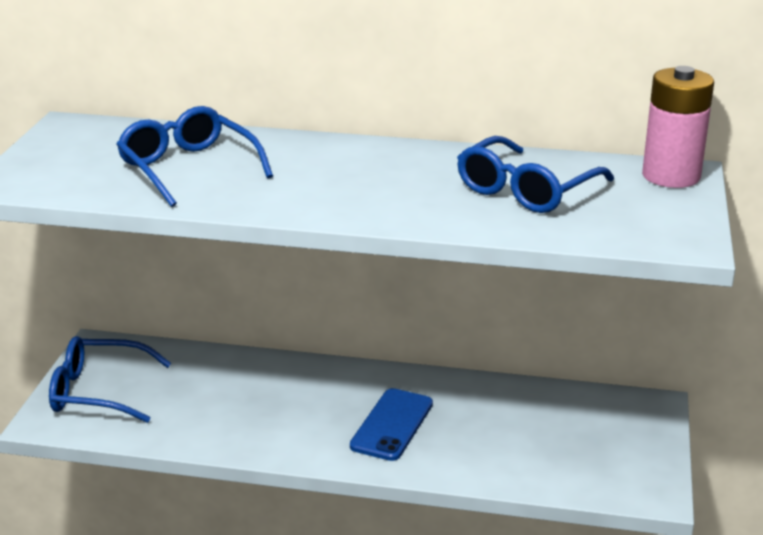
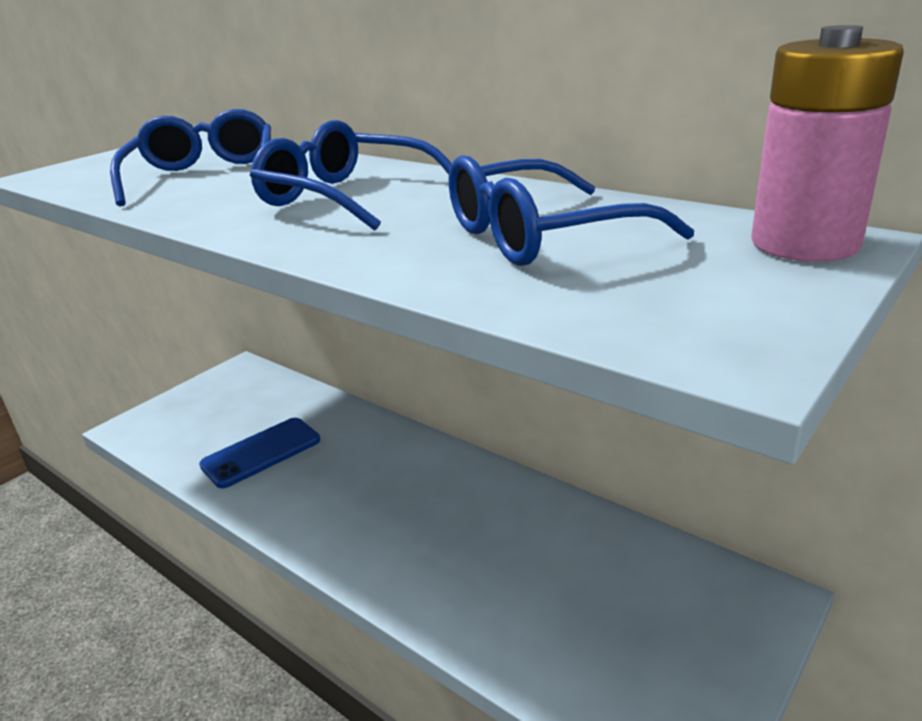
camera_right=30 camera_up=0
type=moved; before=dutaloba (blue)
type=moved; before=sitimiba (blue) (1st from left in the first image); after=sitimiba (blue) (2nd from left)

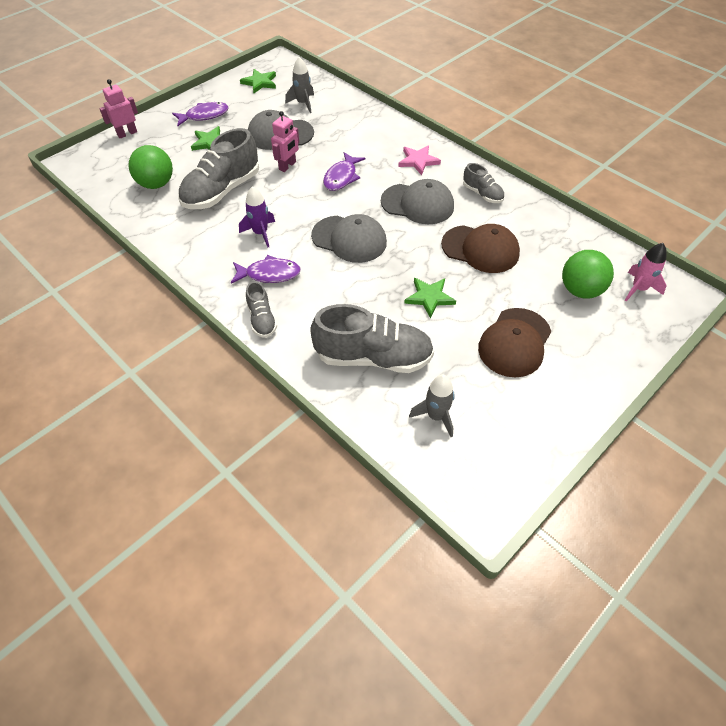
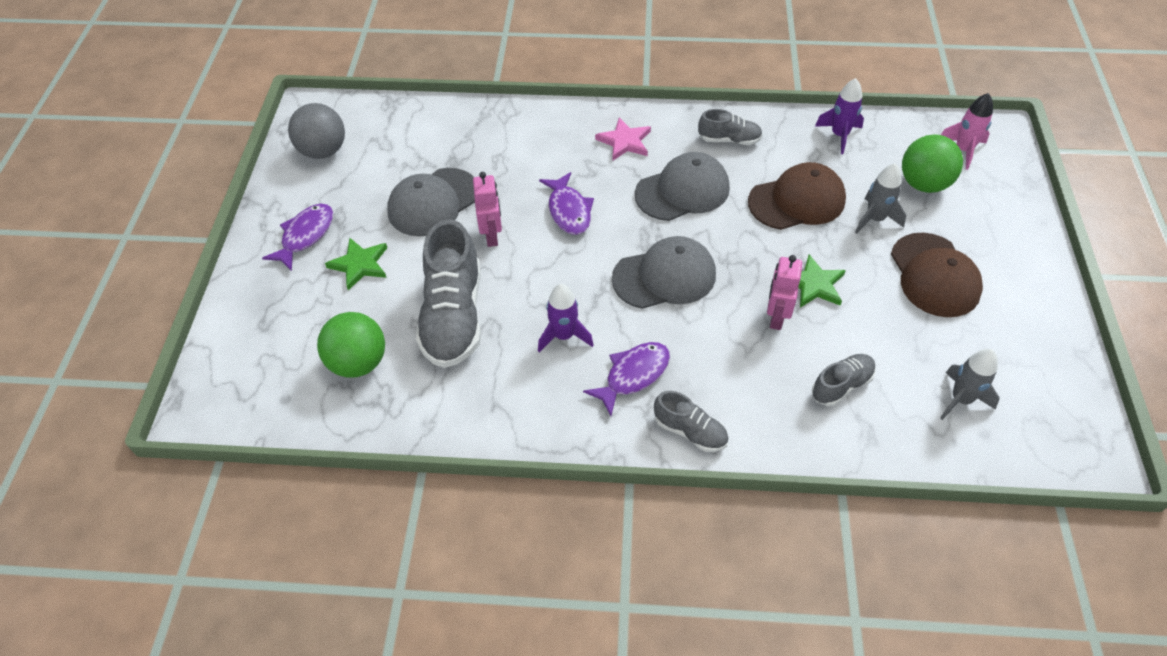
camera_right=-40 camera_up=0
type=replaced; before=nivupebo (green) (2nd from left); after=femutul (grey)
type=moved; before=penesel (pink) (1st from left in the first image); after=penesel (pink) (2nd from left)
type=resized; before=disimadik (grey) (3rd from left in the first image); scale=0.51
type=added; after=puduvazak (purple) (2nd from left)
type=moved; before=puduvazak (grey) (1st from left)

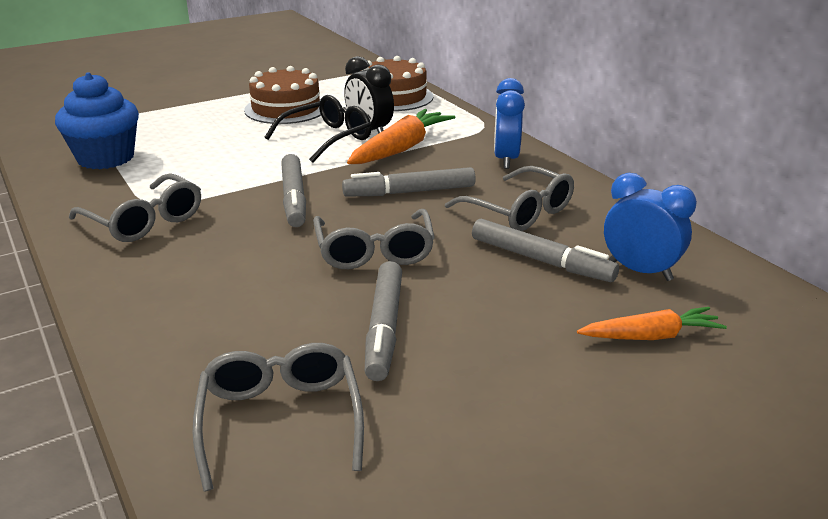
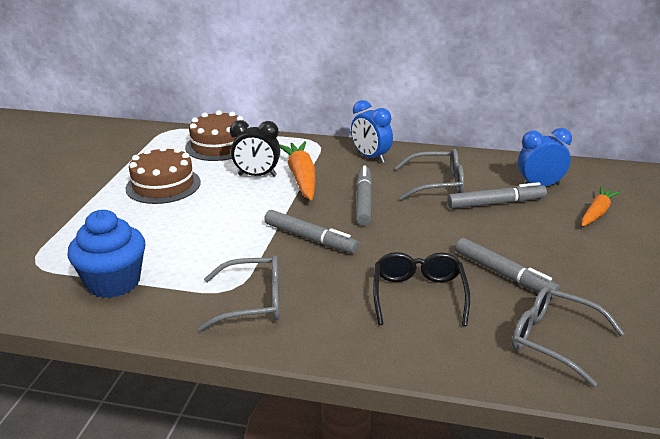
camera_right=-45 camera_up=0
type=turned; before=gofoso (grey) (3rd from left in the first image); turn=150
type=moved; before=sitimiba (black)
type=removed; before=sitimiba (grey) (3rd from left)

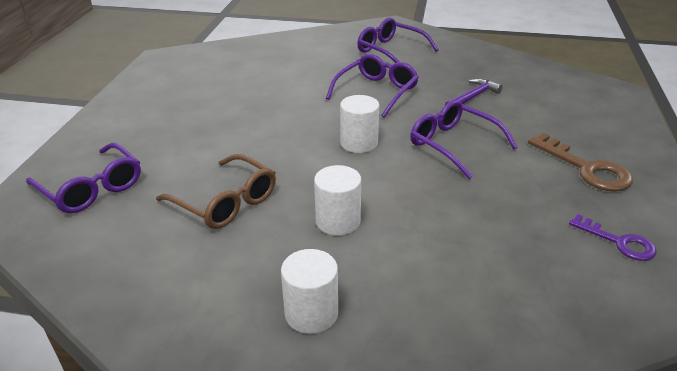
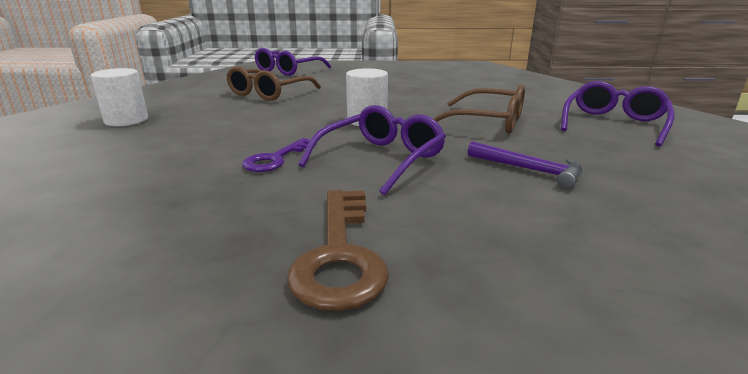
camera_right=80 camera_up=-10
type=moved; before=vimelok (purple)
type=turned; before=vimelok (brown); turn=-45
type=recoloured; before=sitimiba (purple) (2nd from left); after=sitimiba (brown) (2nd from left)
type=removed; before=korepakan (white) (2nd from left)

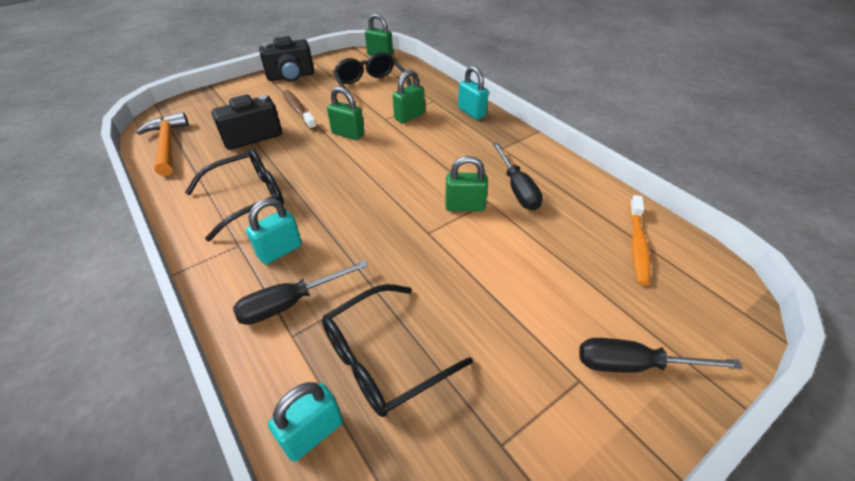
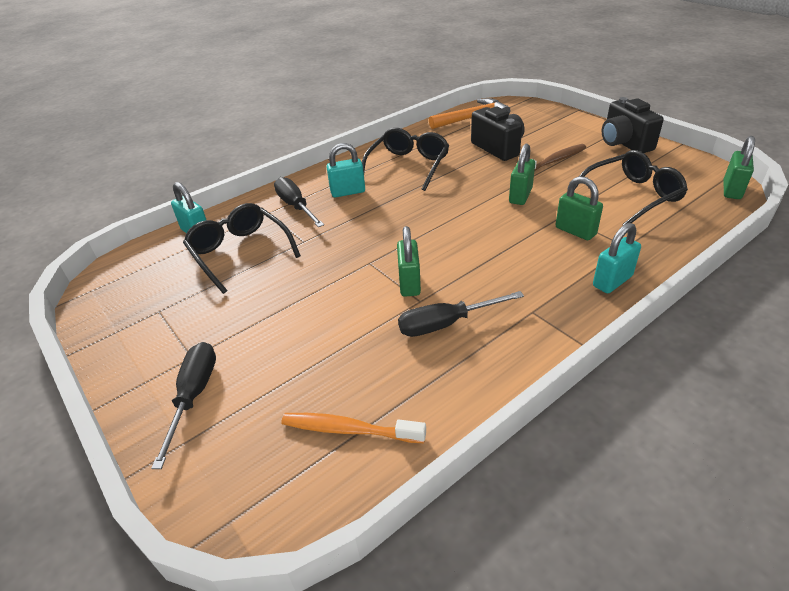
camera_right=90 camera_up=-5
type=turned; before=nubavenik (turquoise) (1st from left in the first image); turn=-60
type=turned; before=sitimiba (black) (1st from left in the first image); turn=-120

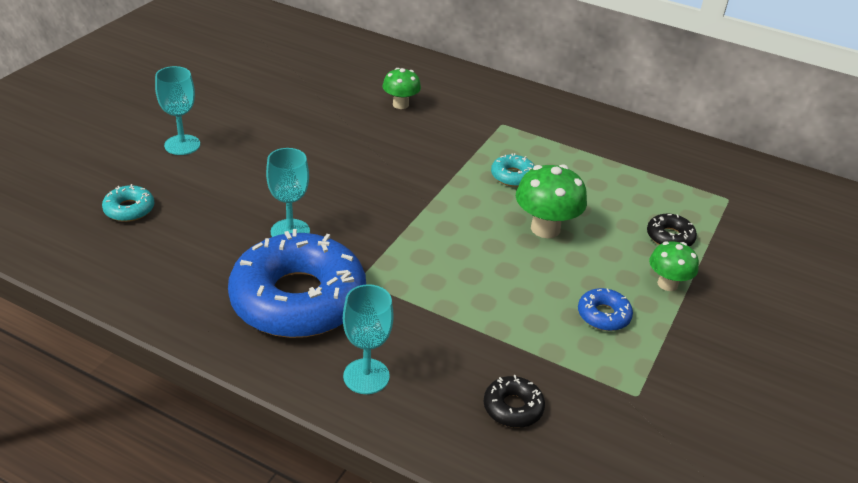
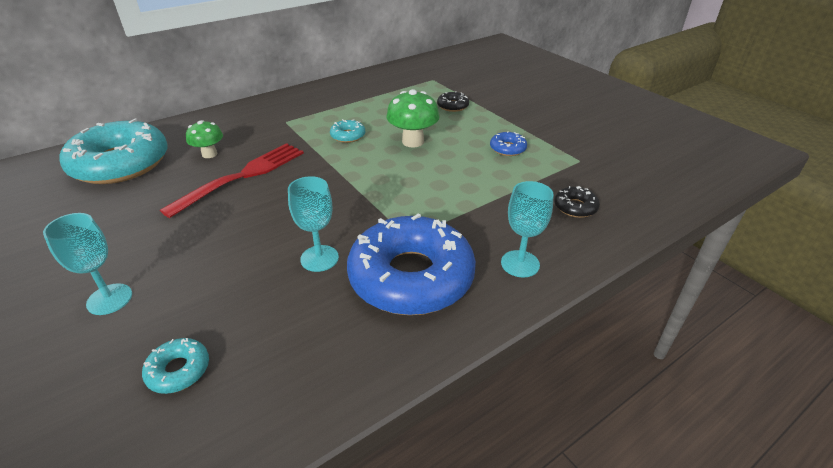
camera_right=-60 camera_up=0
type=added; after=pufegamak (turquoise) (1st from left)
type=added; after=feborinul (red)
type=removed; before=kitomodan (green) (3rd from left)

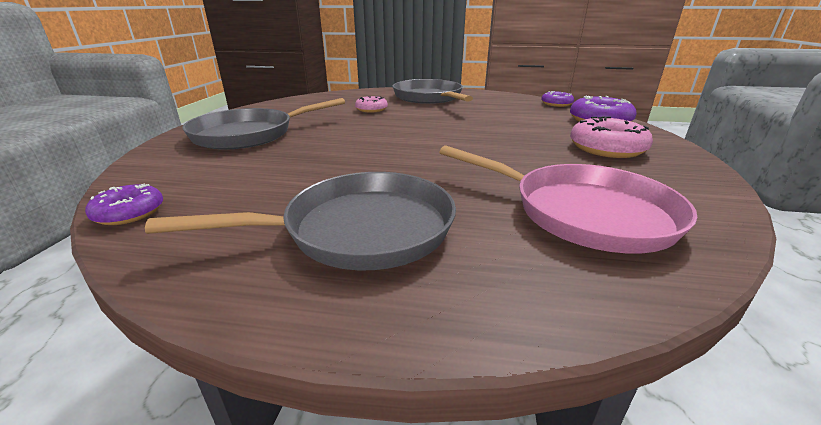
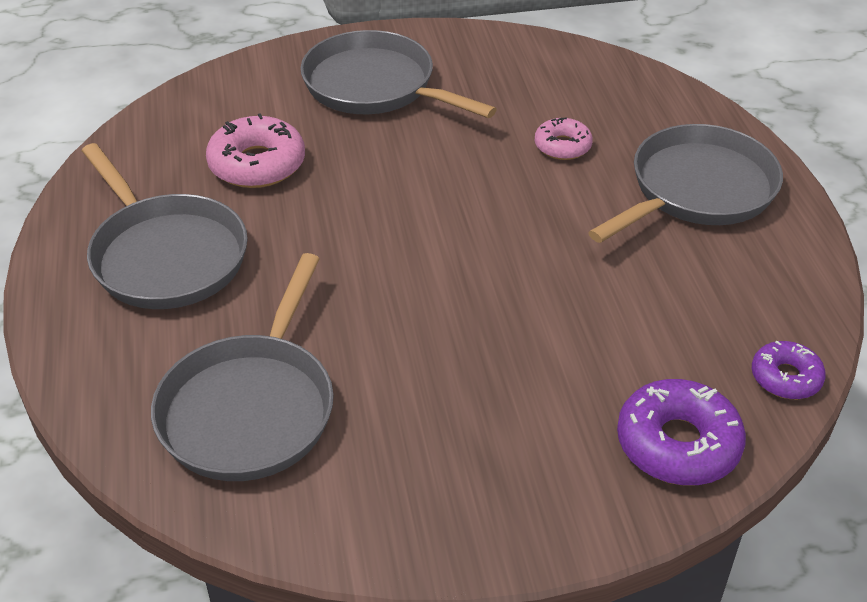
camera_right=70 camera_up=15
type=recoloured; before=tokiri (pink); after=tokiri (grey) (2nd from left)
type=moved; before=pufegamak (pink) (2nd from left in the first image); after=pufegamak (pink) (1st from left)
type=removed; before=pufegamak (purple) (1st from left)

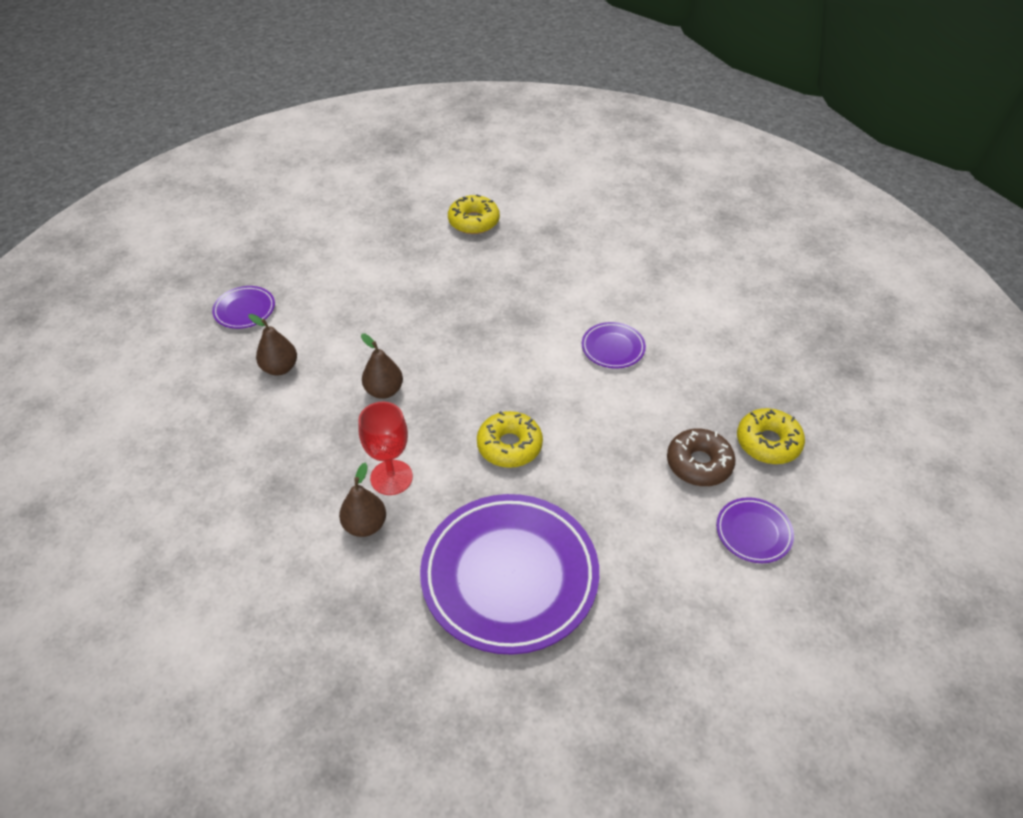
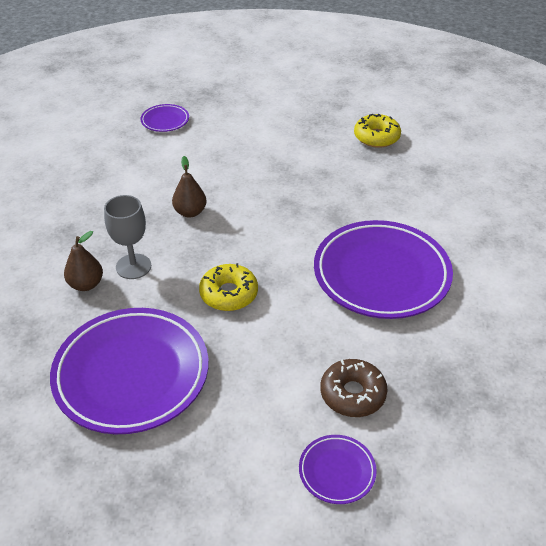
camera_right=40 camera_up=-5
type=recoloured; before=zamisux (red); after=zamisux (grey)
type=resized; before=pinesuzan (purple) (3rd from left in the first image); scale=2.24
type=removed; before=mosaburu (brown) (1st from left)
type=removed; before=pufegamak (yellow) (3rd from left)

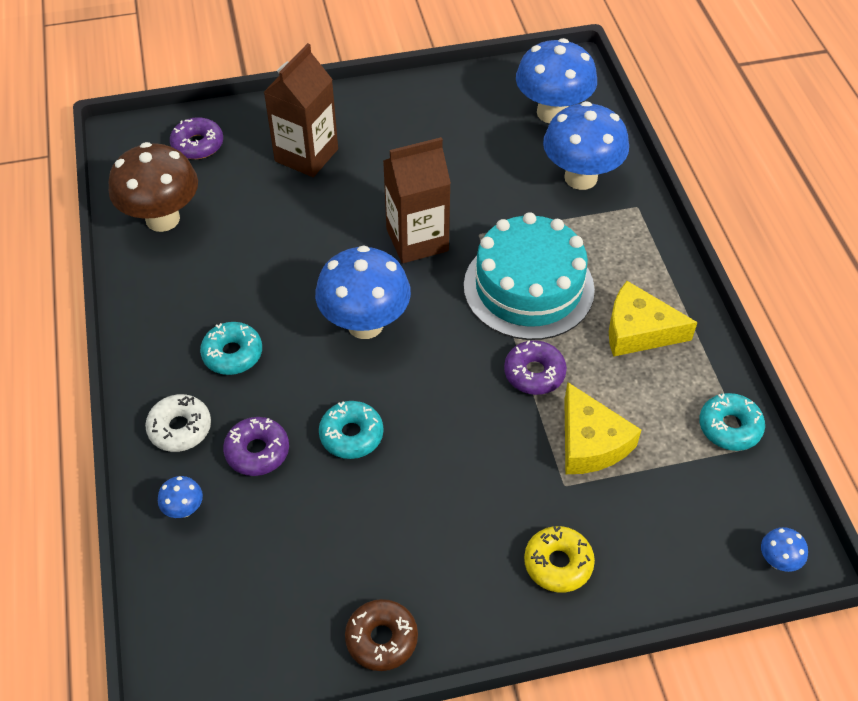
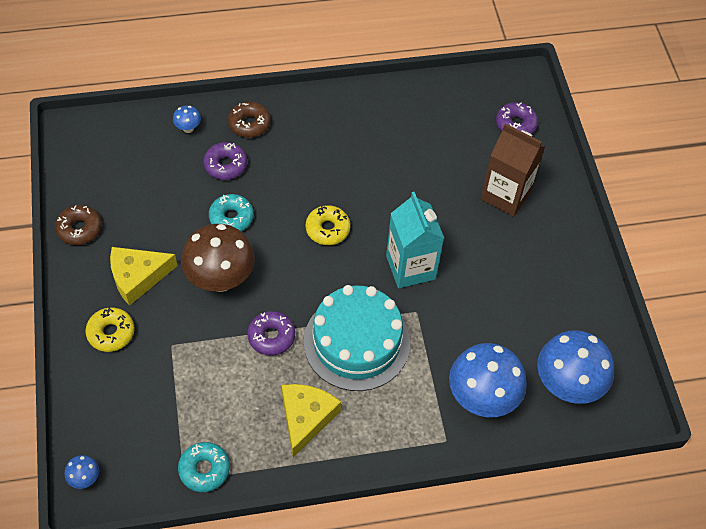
camera_right=90 camera_up=5
type=moved; before=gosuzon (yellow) (1st from left)
type=moved; before=kitomodan (brown)
type=recoloured; before=pufegamak (white); after=pufegamak (brown) (2nd from left)
type=replaced; before=kitomodan (blue) (2nd from left); after=pufegamak (yellow) (2nd from left)
type=recoloured; before=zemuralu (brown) (2nd from left); after=zemuralu (turquoise)
type=removed; before=pufegamak (turquoise) (1st from left)

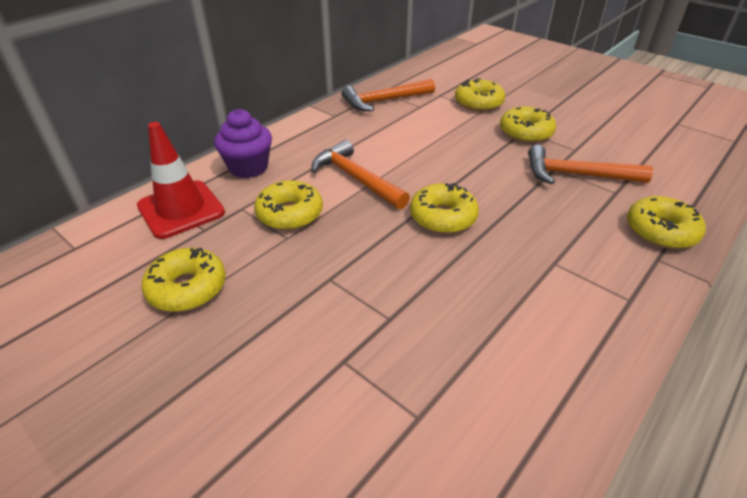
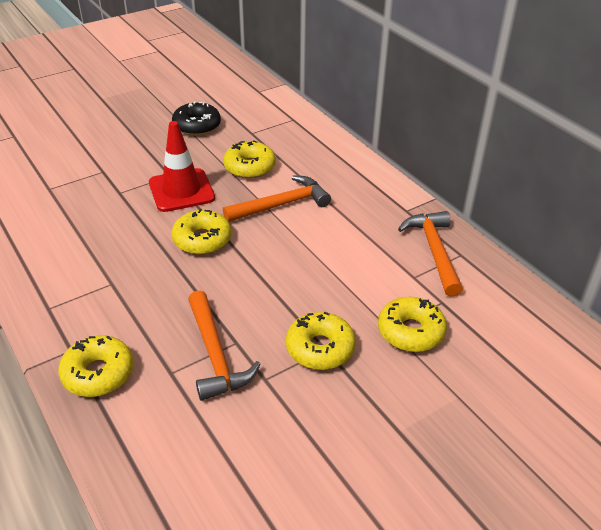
camera_right=105 camera_up=0
type=moved; before=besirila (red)
type=recoloured; before=pufegamak (yellow) (1st from left); after=pufegamak (black)
type=turned; before=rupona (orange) (3rd from left in the first image); turn=135
type=removed; before=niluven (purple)

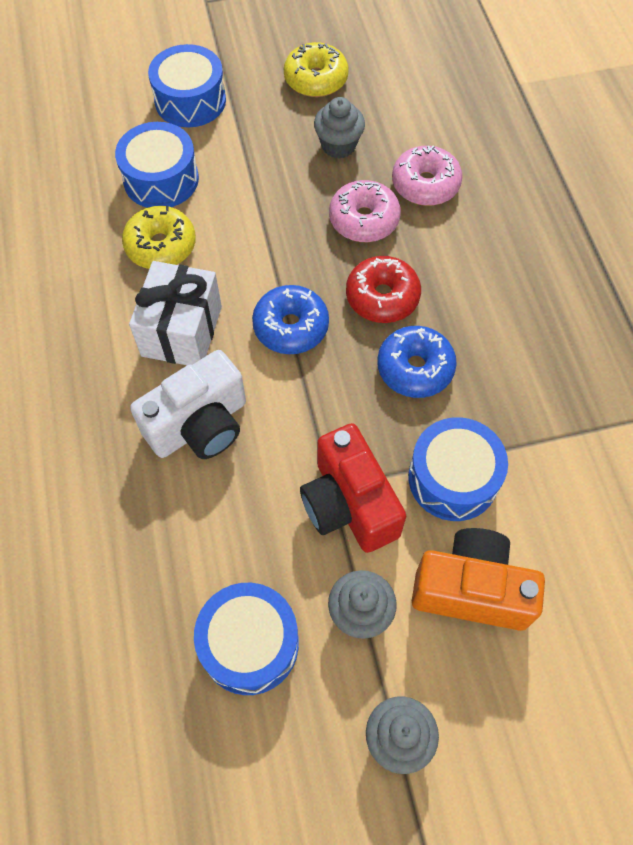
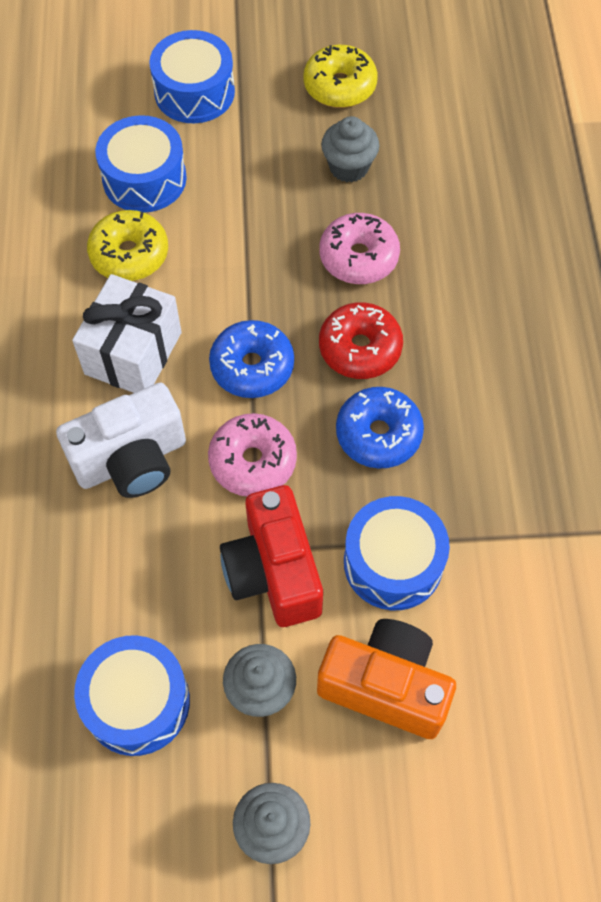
camera_right=10 camera_up=0
type=moved; before=pufegamak (pink) (2nd from left in the first image); after=pufegamak (pink) (1st from left)

